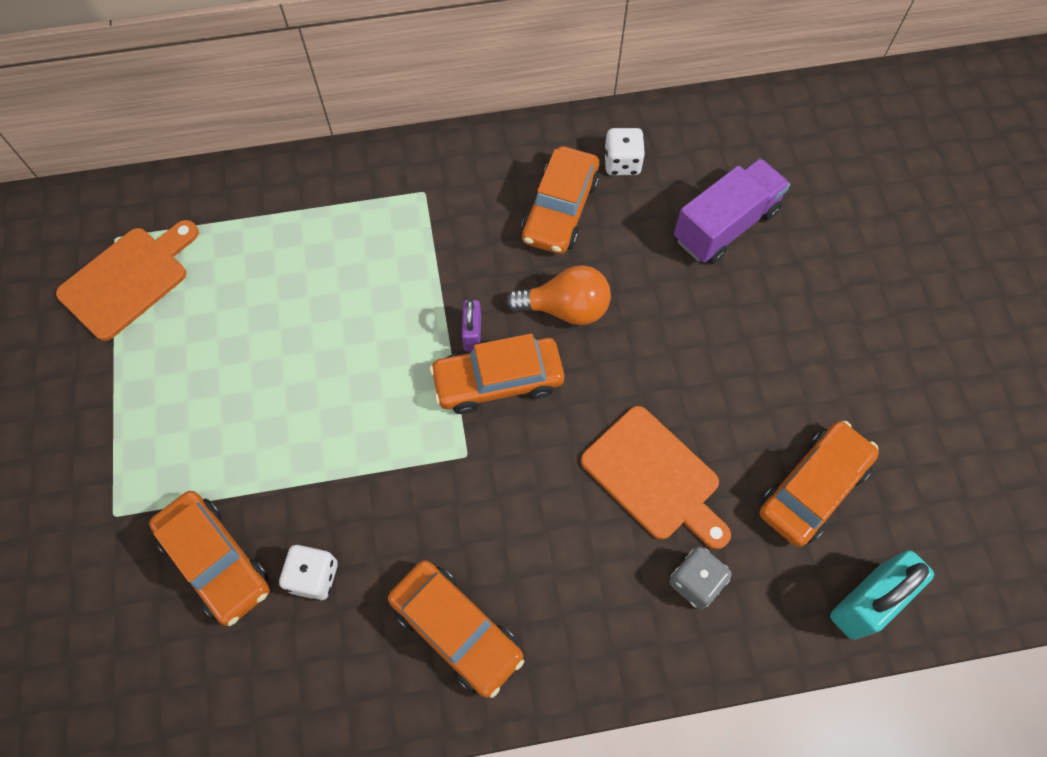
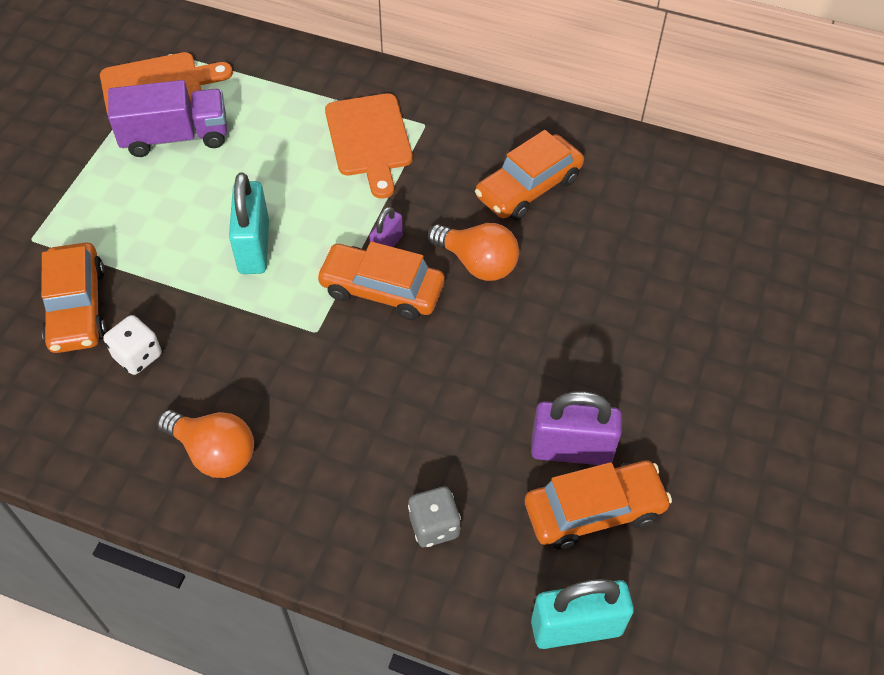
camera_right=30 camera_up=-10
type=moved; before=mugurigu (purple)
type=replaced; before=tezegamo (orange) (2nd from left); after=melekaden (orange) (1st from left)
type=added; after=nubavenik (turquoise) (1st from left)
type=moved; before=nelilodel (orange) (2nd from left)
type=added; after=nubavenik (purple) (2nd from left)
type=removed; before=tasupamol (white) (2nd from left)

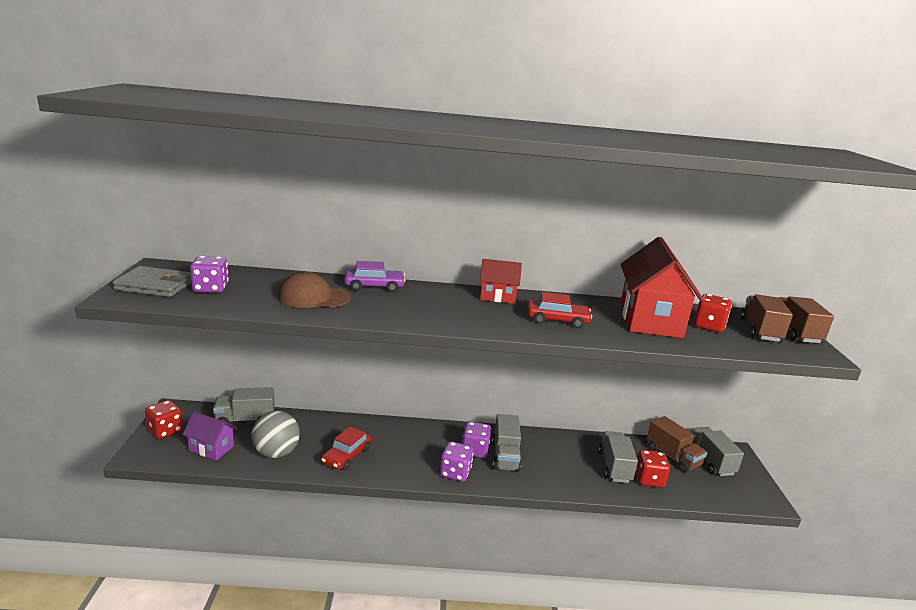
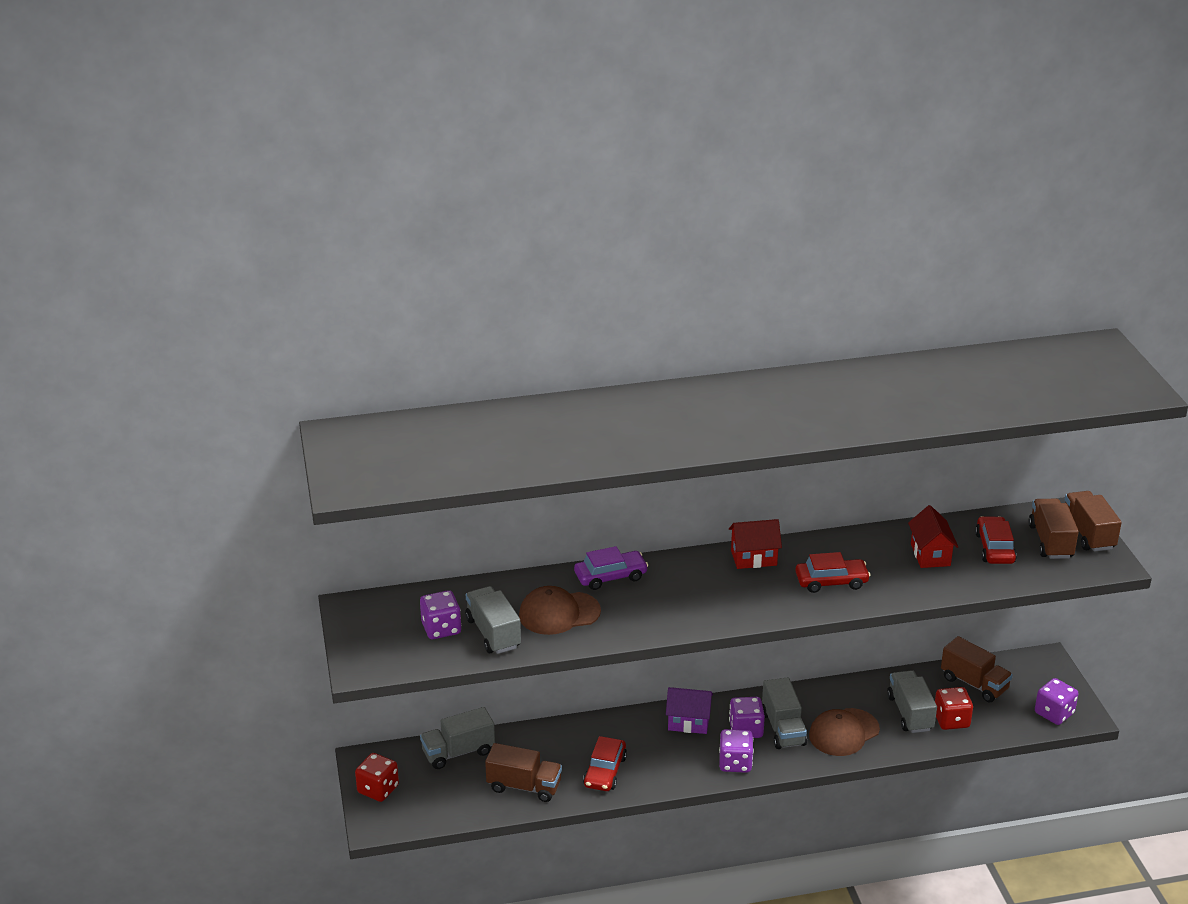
camera_right=-10 camera_up=10
type=moved; before=mugurigu (grey) (4th from left in the first image); after=mugurigu (grey) (2nd from left)
type=replaced; before=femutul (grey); after=mugurigu (brown) (1st from left)
type=moved; before=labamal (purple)
type=added; after=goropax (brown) (2nd from left)
type=resized; before=labamal (red) (2nd from left); scale=0.52
type=replaced; before=tasupamol (red) (3rd from left); after=tezegamo (red) (3rd from left)
type=added; after=tasupamol (purple) (4th from left)
type=removed; before=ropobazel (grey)

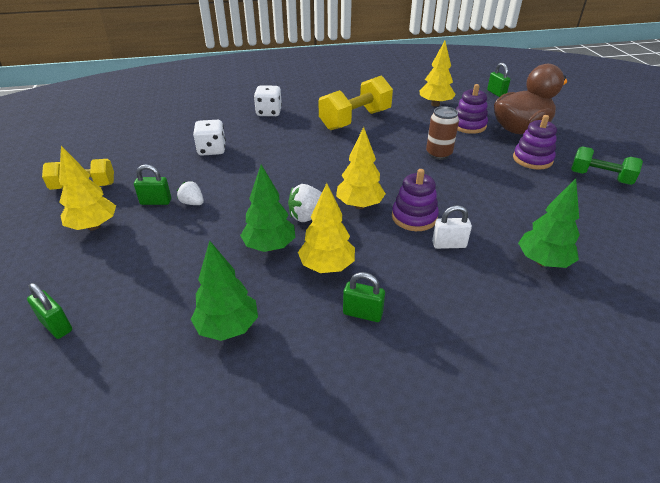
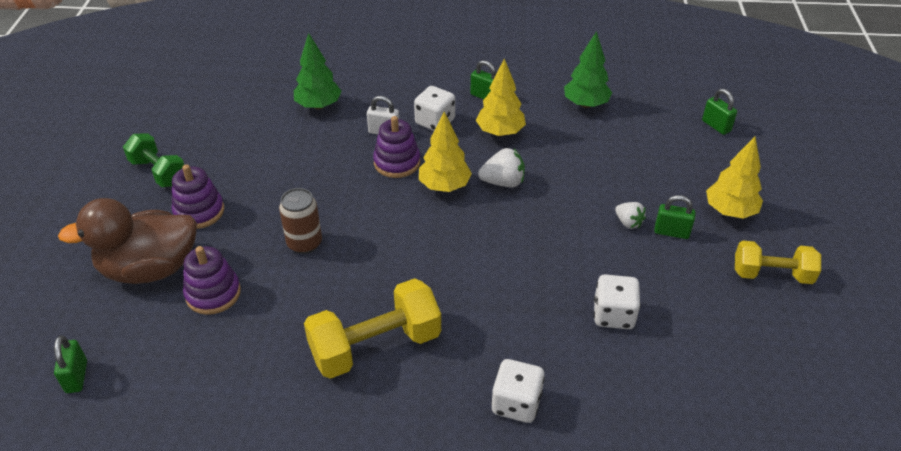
camera_right=-165 camera_up=5
type=added; after=tasupamol (white) (1st from left)
type=removed; before=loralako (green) (2nd from left)
type=removed; before=loralako (yellow) (4th from left)

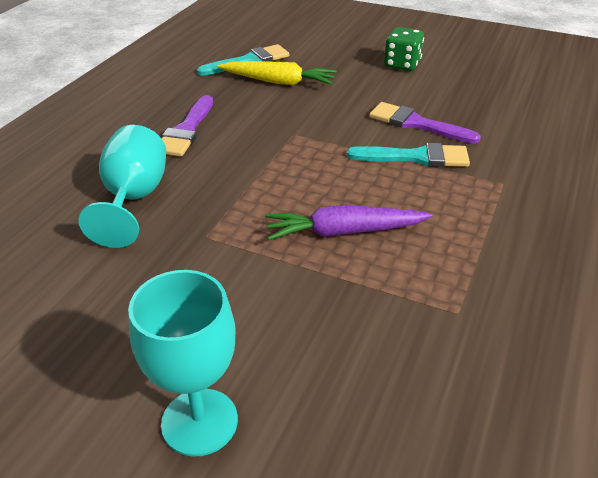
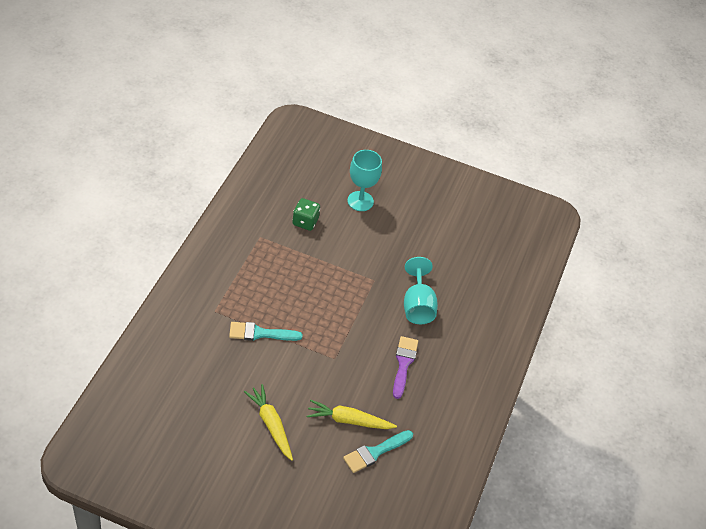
camera_right=170 camera_up=10
type=added; after=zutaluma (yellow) (1st from left)
type=moved; before=tasupamol (green)
type=removed; before=zutaluma (purple)
type=removed; before=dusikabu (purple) (2nd from left)

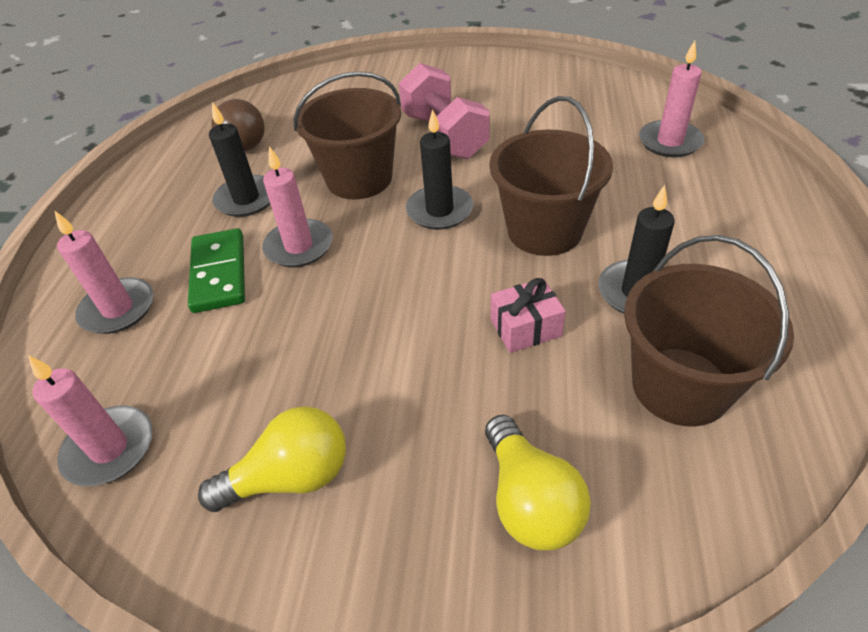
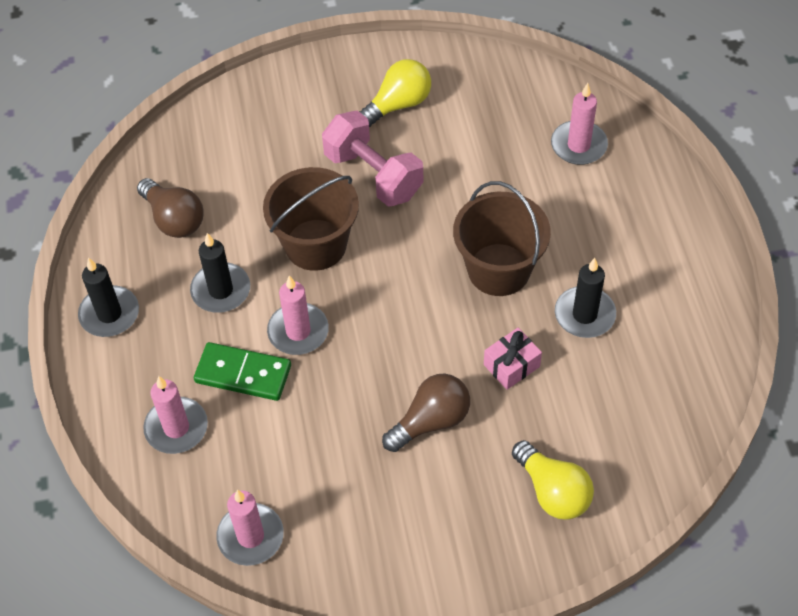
camera_right=-20 camera_up=10
type=moved; before=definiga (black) (2nd from left in the first image); after=definiga (black) (1st from left)
type=turned; before=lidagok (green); turn=-45
type=moved; before=melekaden (yellow) (1st from left)
type=added; after=melekaden (brown) (2nd from left)
type=removed; before=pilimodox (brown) (3rd from left)

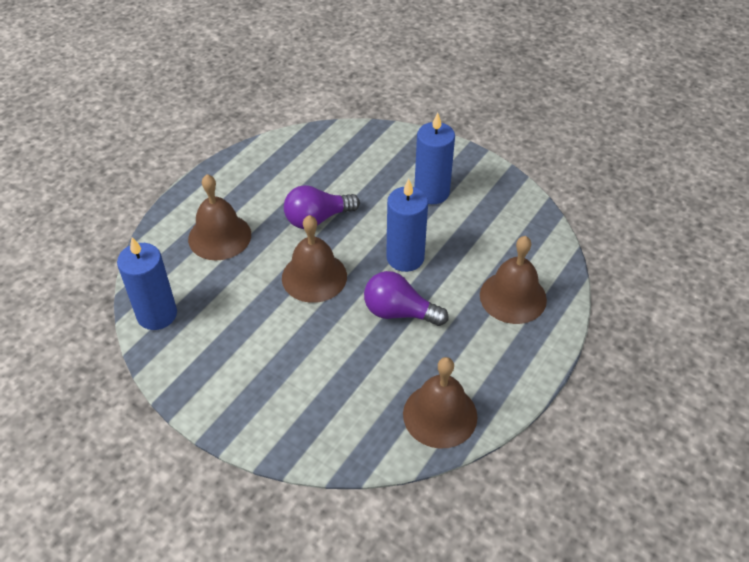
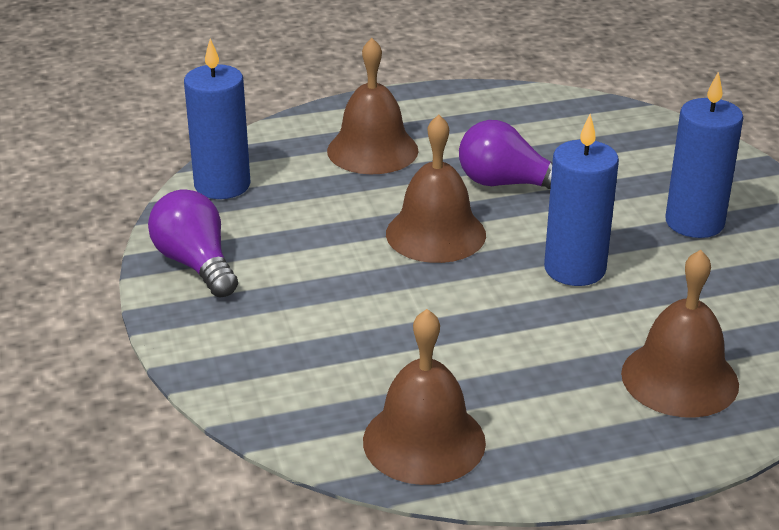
camera_right=40 camera_up=-15
type=moved; before=melekaden (purple) (2nd from left in the first image); after=melekaden (purple) (1st from left)

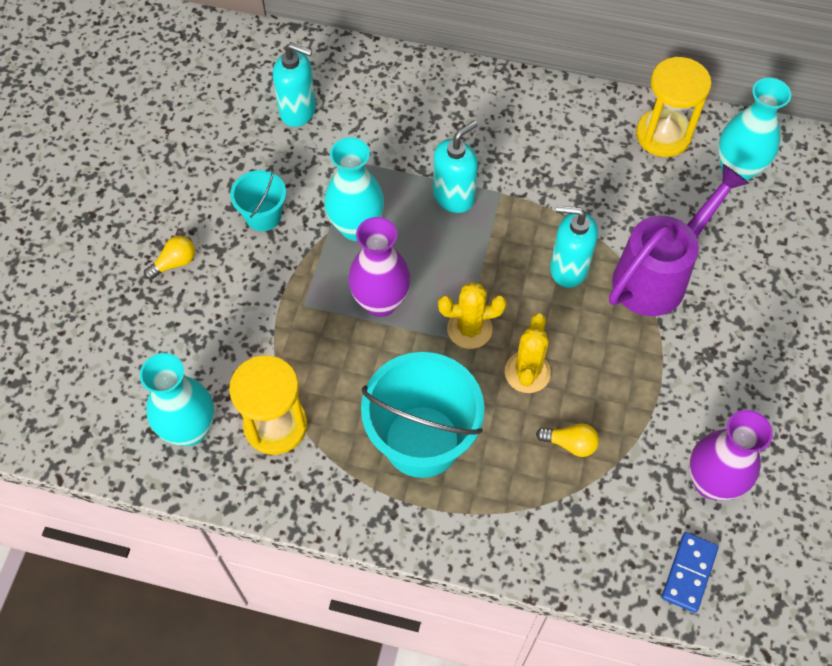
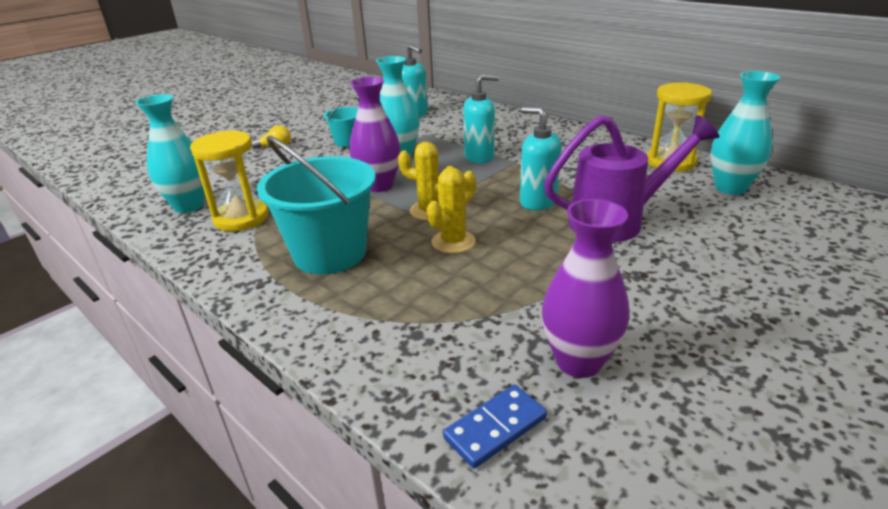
camera_right=30 camera_up=-30
type=removed; before=melekaden (yellow) (2nd from left)

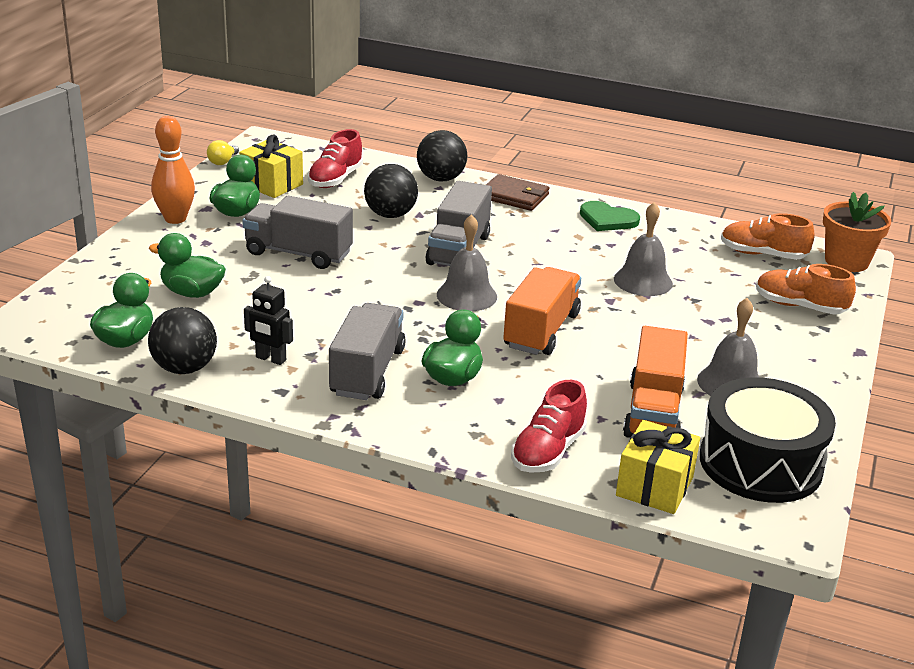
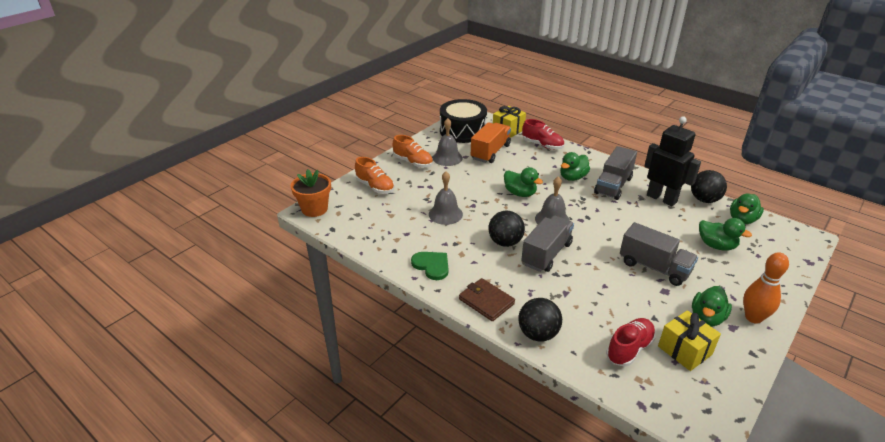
camera_right=-160 camera_up=5
type=moved; before=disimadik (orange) (1st from left in the first image); after=disimadik (orange) (2nd from left)
type=moved; before=femutul (black) (2nd from left in the first image); after=femutul (black) (1st from left)
type=replaced; before=mugurigu (orange) (1st from left); after=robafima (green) (1st from left)
type=turned; before=disimadik (red) (2nd from left in the first image); turn=75
type=resized; before=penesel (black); scale=1.94
type=removed; before=melekaden (yellow)

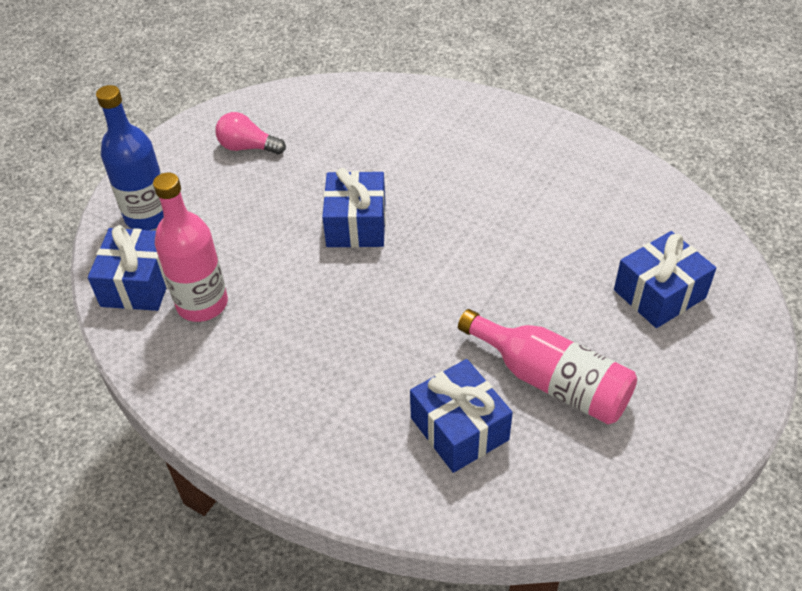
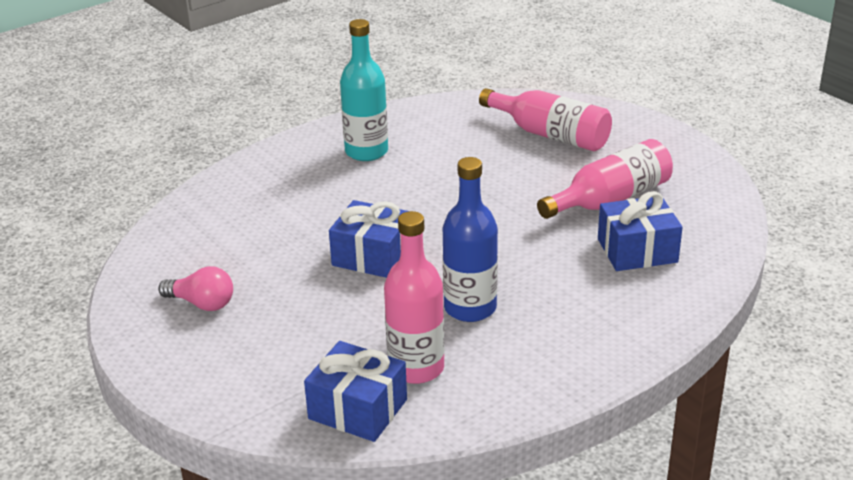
camera_right=-70 camera_up=-15
type=turned; before=melekaden (pink); turn=-105
type=added; after=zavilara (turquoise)
type=moved; before=zavilara (blue)
type=replaced; before=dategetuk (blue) (4th from left); after=zavilara (pink) (2nd from left)

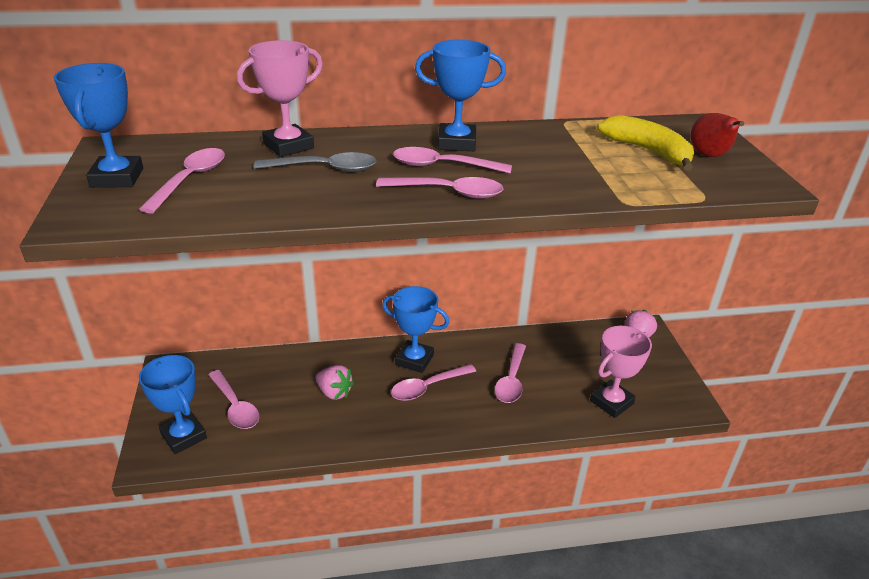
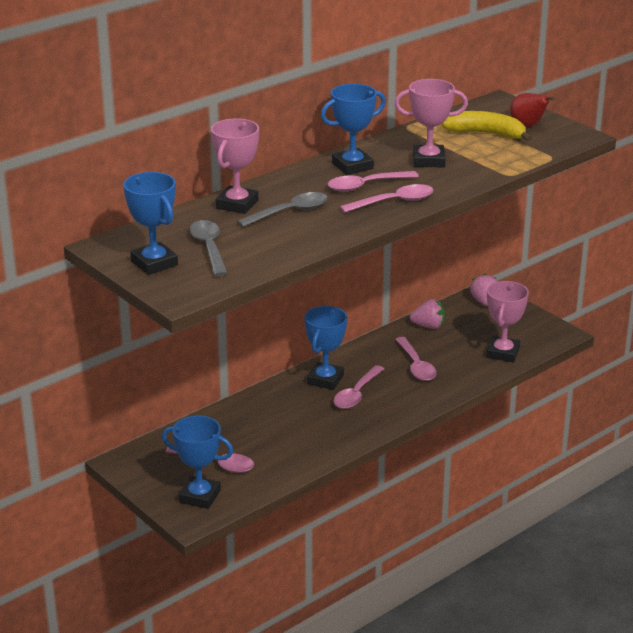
camera_right=-30 camera_up=-5
type=recoloured; before=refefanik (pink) (1st from left); after=refefanik (grey) (1st from left)
type=turned; before=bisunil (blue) (3rd from left); turn=-60
type=added; after=bisunil (pink) (2nd from left)
type=moved; before=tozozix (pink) (1st from left)

